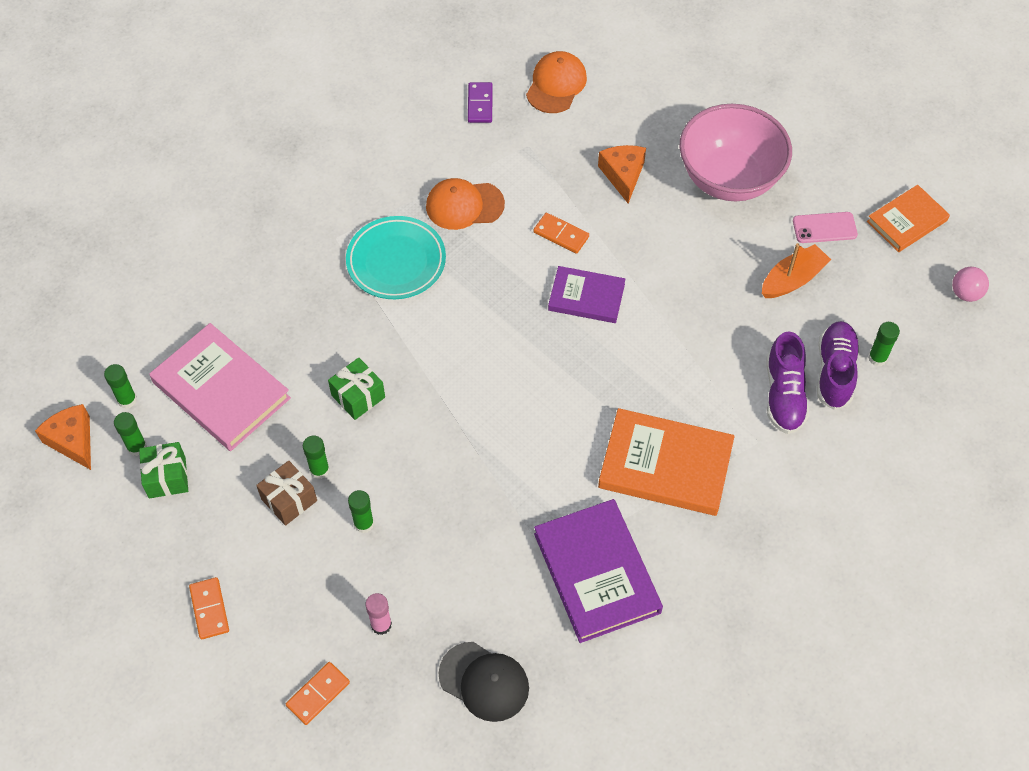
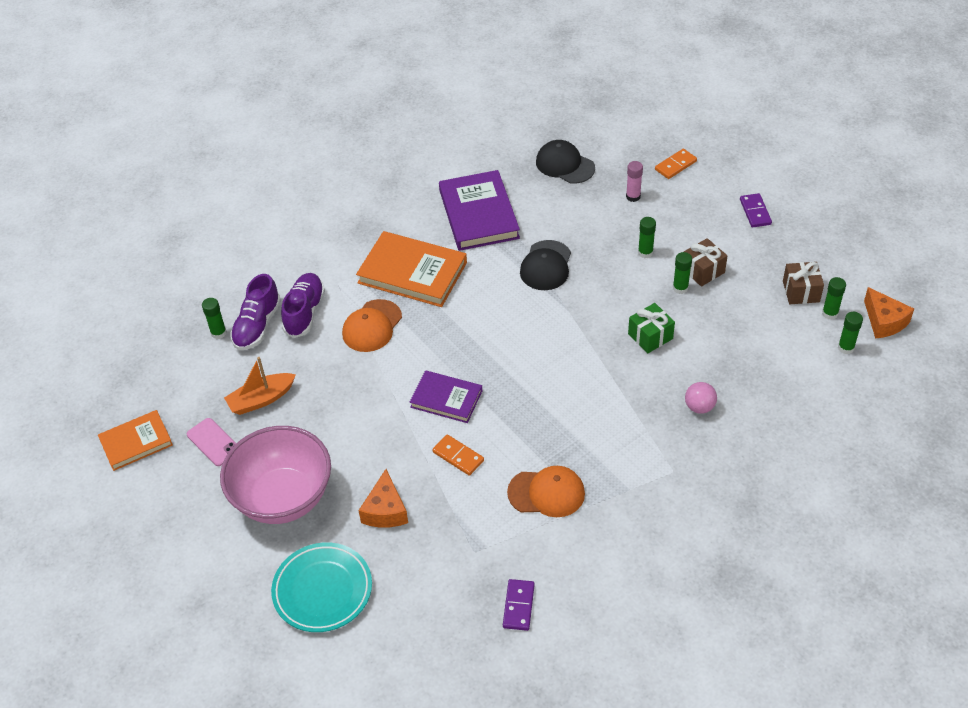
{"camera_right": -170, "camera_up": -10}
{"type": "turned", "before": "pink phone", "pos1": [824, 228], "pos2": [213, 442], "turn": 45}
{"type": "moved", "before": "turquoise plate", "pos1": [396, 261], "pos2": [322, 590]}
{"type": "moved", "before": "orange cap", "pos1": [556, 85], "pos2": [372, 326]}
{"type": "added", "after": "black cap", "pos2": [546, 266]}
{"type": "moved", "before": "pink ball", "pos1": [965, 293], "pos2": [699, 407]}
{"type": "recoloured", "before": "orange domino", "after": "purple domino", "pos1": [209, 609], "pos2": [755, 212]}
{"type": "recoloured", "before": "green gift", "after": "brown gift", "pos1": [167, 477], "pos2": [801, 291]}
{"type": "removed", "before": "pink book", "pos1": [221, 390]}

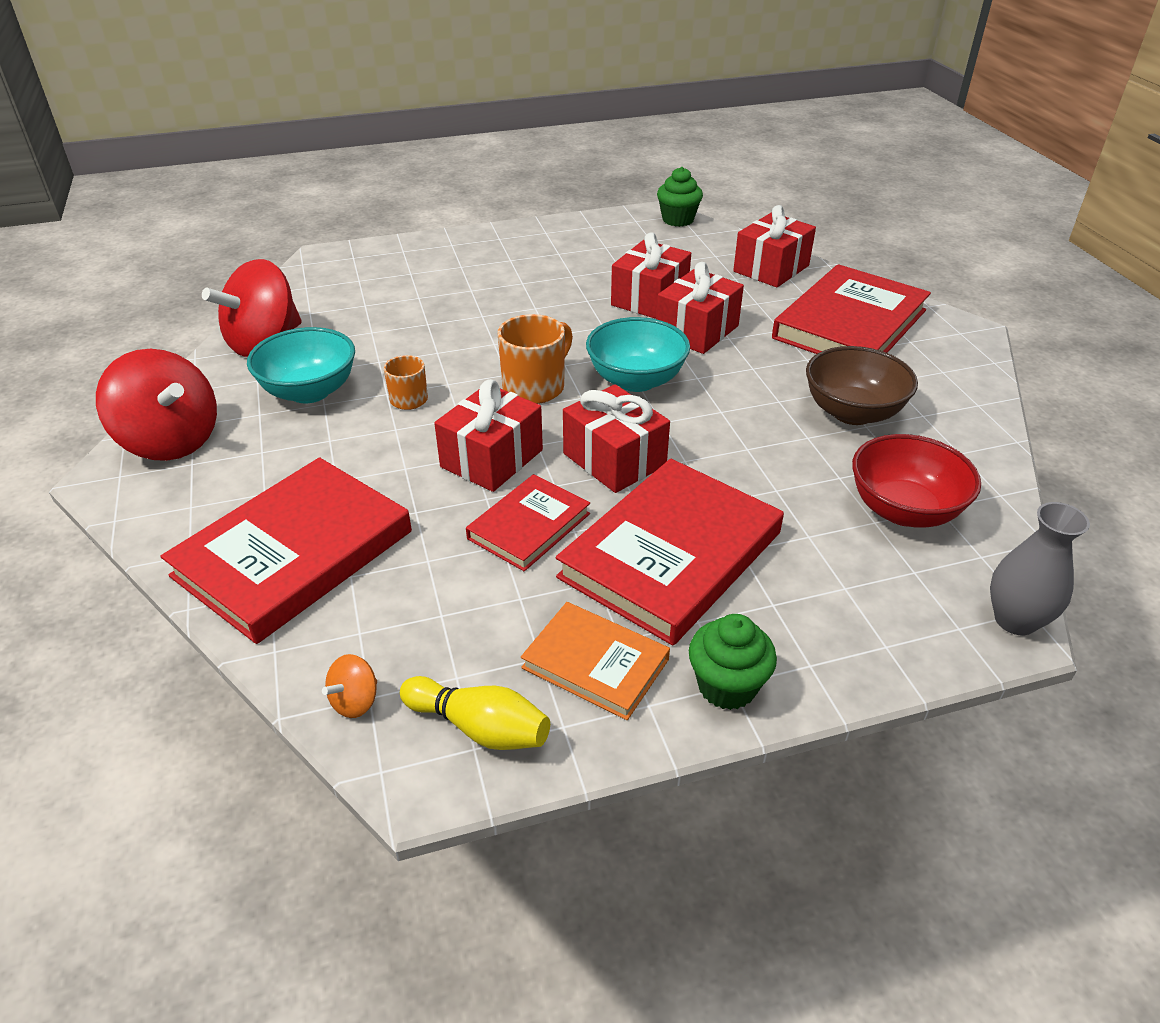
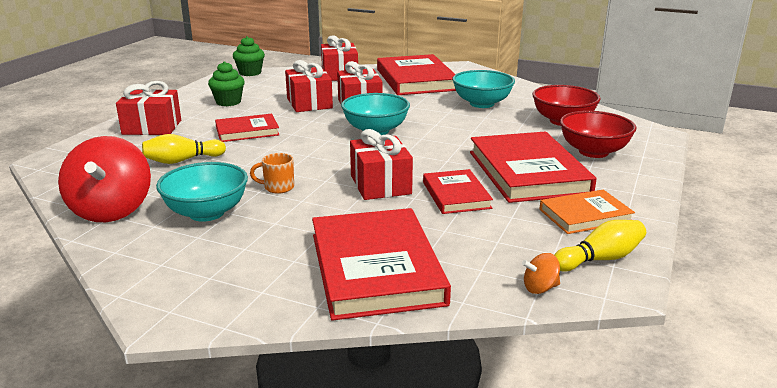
{"camera_right": -50, "camera_up": -15}
{"type": "moved", "before": "red gift", "pos1": [614, 459], "pos2": [152, 127]}
{"type": "added", "after": "yellow bowling pin", "pos2": [182, 160]}
{"type": "moved", "before": "green cupcake", "pos1": [727, 686], "pos2": [228, 102]}
{"type": "added", "after": "red book", "pos2": [247, 131]}
{"type": "recoloured", "before": "brown bowl", "after": "turquoise bowl", "pos1": [852, 412], "pos2": [481, 104]}
{"type": "turned", "before": "orange spinning top", "pos1": [355, 701], "pos2": [540, 288], "turn": 90}
{"type": "added", "after": "red bowl", "pos2": [593, 152]}
{"type": "removed", "before": "red spinning top", "pos1": [171, 441]}
{"type": "removed", "before": "orange mug", "pos1": [535, 387]}
{"type": "removed", "before": "grey vase", "pos1": [1015, 620]}

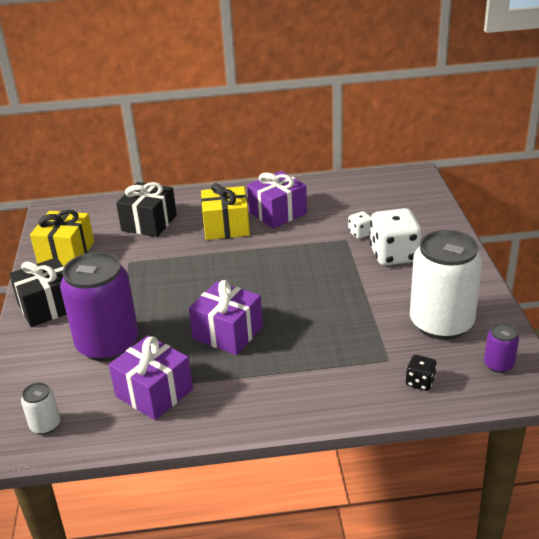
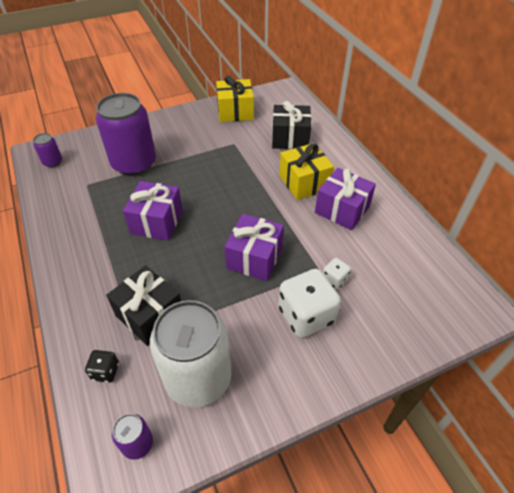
{"camera_right": 70, "camera_up": 15}
{"type": "recoloured", "before": "white can", "after": "purple can", "pos1": [45, 425], "pos2": [53, 162]}
{"type": "moved", "before": "black gift", "pos1": [48, 306], "pos2": [150, 315]}
{"type": "moved", "before": "purple gift", "pos1": [154, 393], "pos2": [254, 258]}

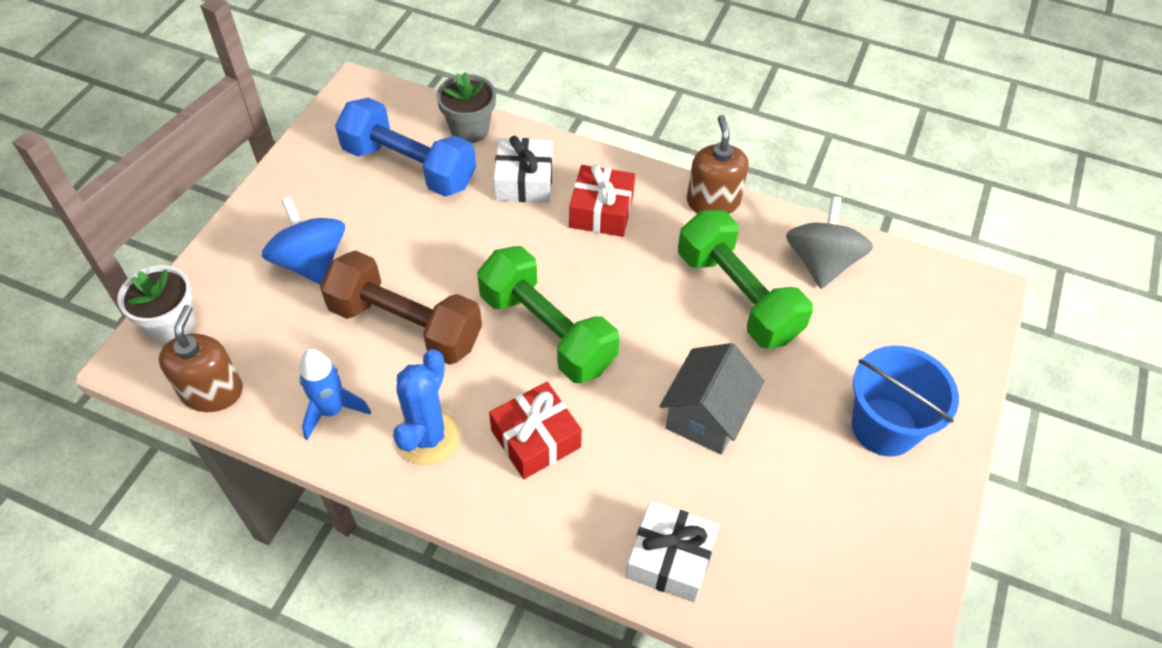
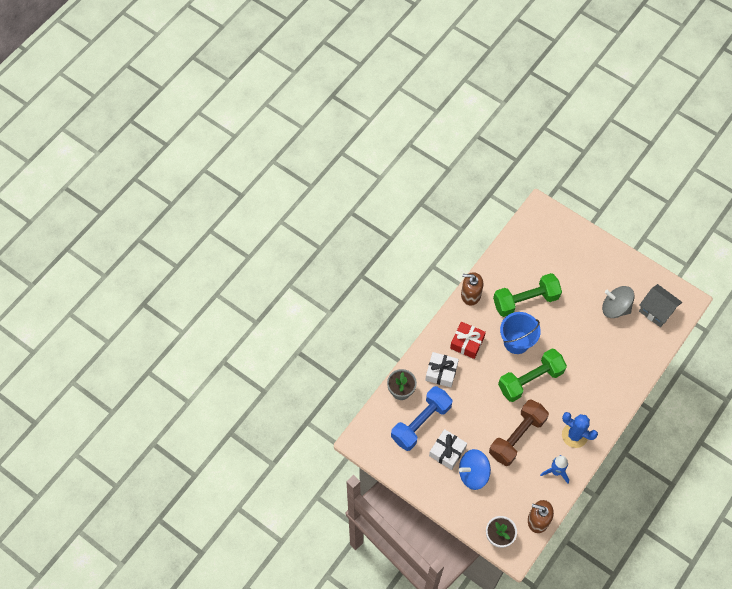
{"camera_right": -75, "camera_up": 10}
{"type": "moved", "before": "white gift", "pos1": [670, 558], "pos2": [447, 451]}
{"type": "moved", "before": "blue bucket", "pos1": [884, 427], "pos2": [516, 341]}
{"type": "moved", "before": "grey spinning top", "pos1": [821, 263], "pos2": [615, 308]}
{"type": "moved", "before": "grey house", "pos1": [706, 416], "pos2": [656, 311]}
{"type": "removed", "before": "red gift", "pos1": [536, 439]}

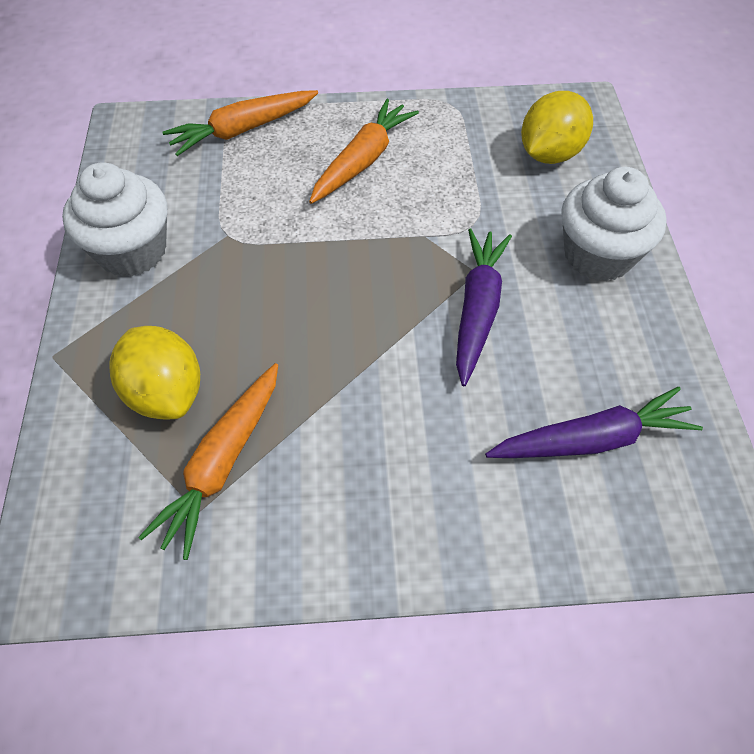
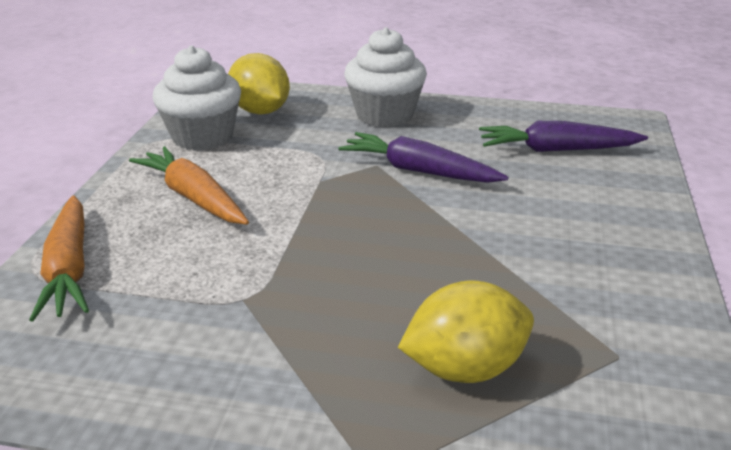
{"camera_right": -75, "camera_up": -25}
{"type": "moved", "before": "white cupcake", "pos1": [132, 251], "pos2": [202, 137]}
{"type": "turned", "before": "purple carrot", "pos1": [591, 439], "pos2": [556, 150], "turn": -90}
{"type": "removed", "before": "orange carrot", "pos1": [222, 463]}

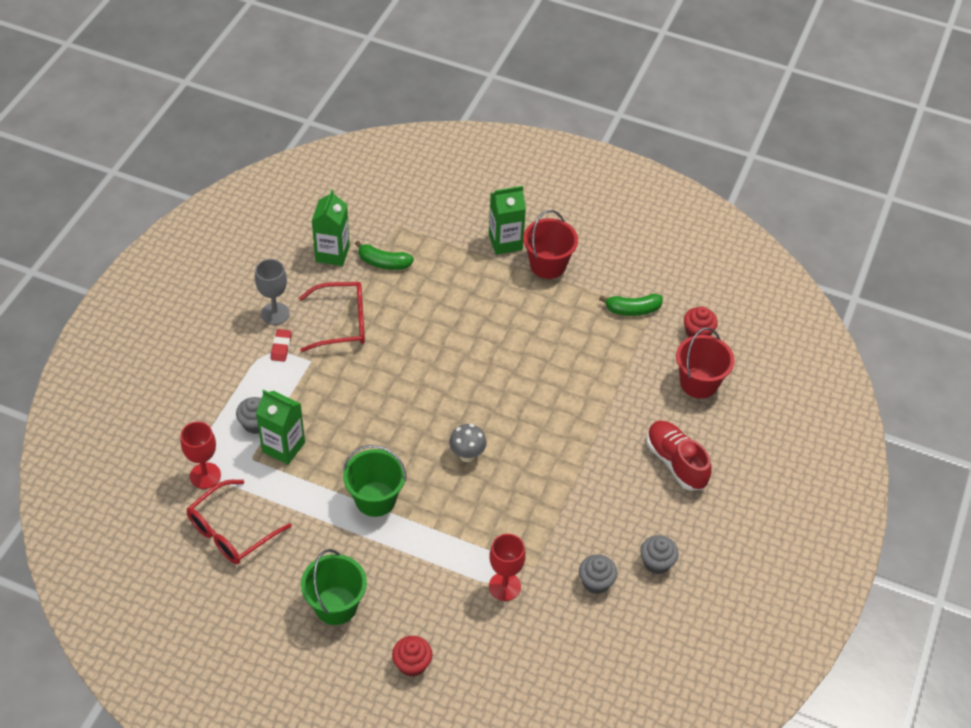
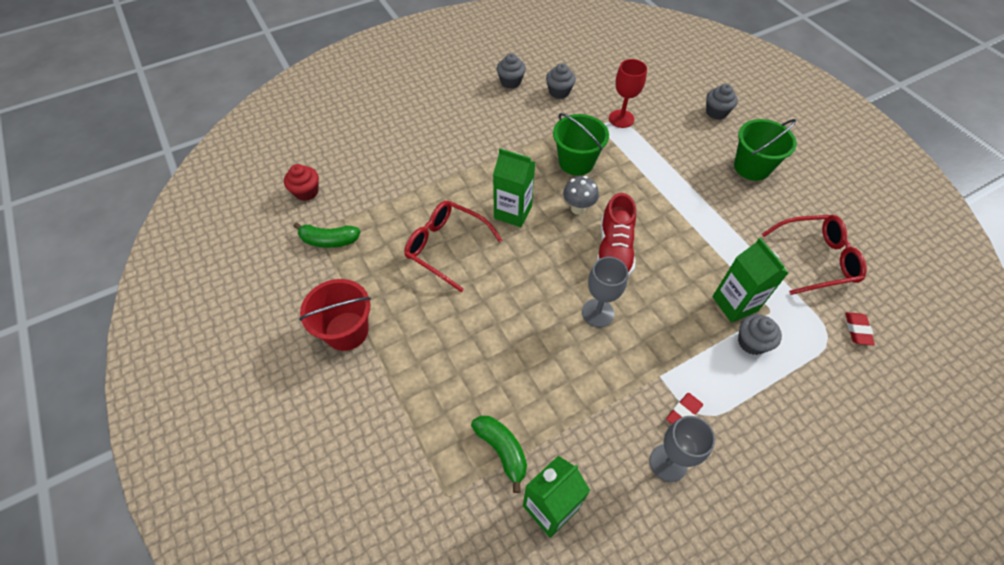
{"camera_right": -140, "camera_up": 5}
{"type": "turned", "before": "green banana", "pos1": [632, 310], "pos2": [329, 240], "turn": 150}
{"type": "moved", "before": "red glasses", "pos1": [342, 323], "pos2": [446, 247]}
{"type": "moved", "before": "green carton", "pos1": [505, 242], "pos2": [513, 212]}
{"type": "moved", "before": "green bucket", "pos1": [375, 499], "pos2": [576, 162]}
{"type": "added", "after": "grey goblet", "pos2": [597, 313]}
{"type": "moved", "before": "red shoe", "pos1": [676, 462], "pos2": [614, 251]}
{"type": "recoloured", "before": "red cupcake", "after": "grey cupcake", "pos1": [412, 664], "pos2": [716, 112]}
{"type": "added", "after": "red eraser", "pos2": [857, 330]}
{"type": "removed", "before": "red goblet", "pos1": [205, 475]}
{"type": "removed", "before": "red bucket", "pos1": [699, 383]}

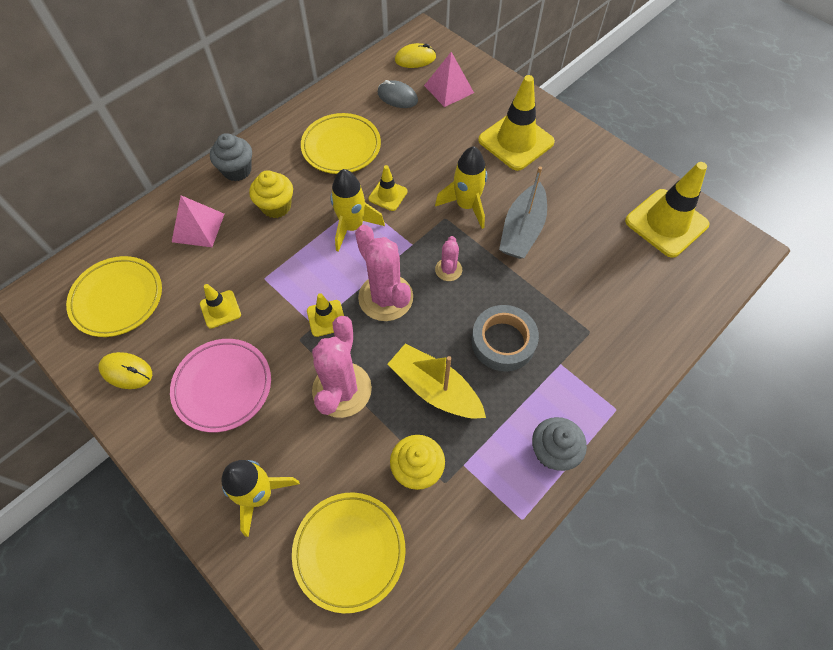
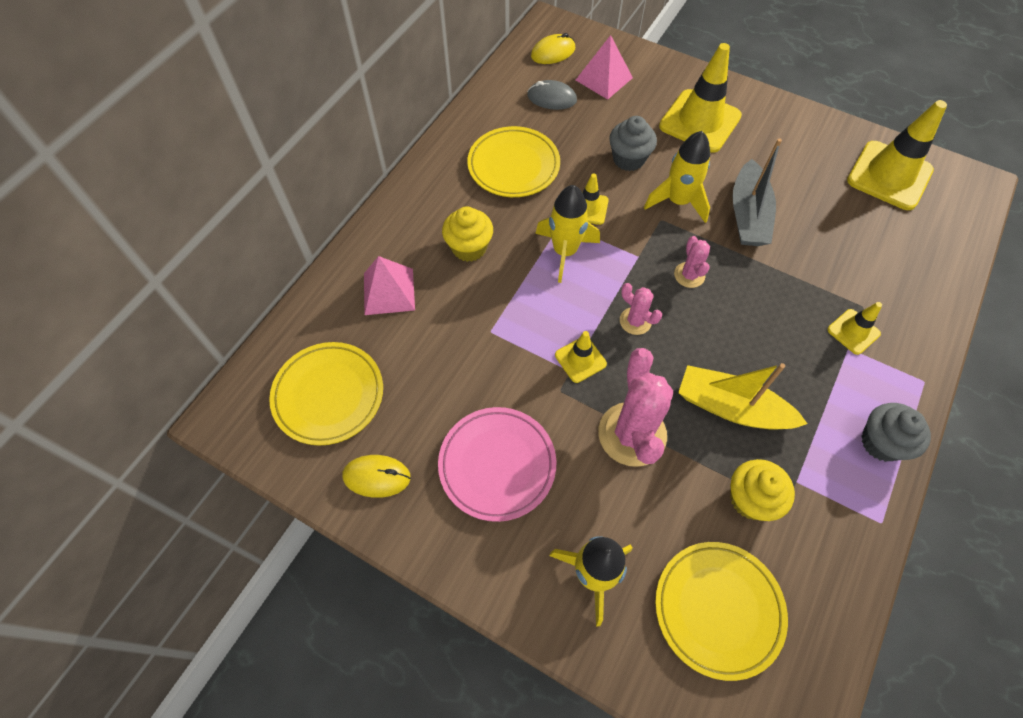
{"camera_right": -15, "camera_up": 0}
{"type": "moved", "before": "grey cupcake", "pos1": [237, 170], "pos2": [628, 159]}
{"type": "resized", "before": "pink cactus", "pos1": [385, 297], "pos2": [635, 321], "scale": 0.51}
{"type": "moved", "before": "yellow traffic cone", "pos1": [220, 309], "pos2": [853, 332]}
{"type": "removed", "before": "grey tape", "pos1": [503, 341]}

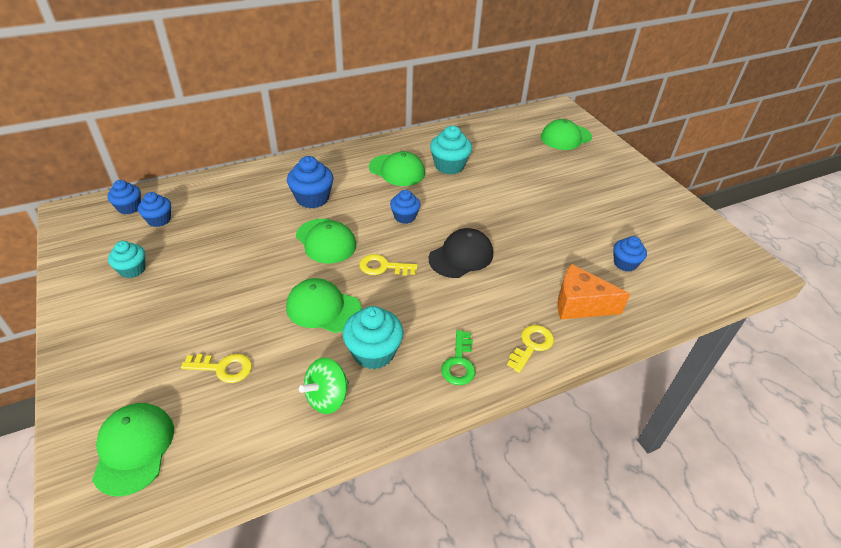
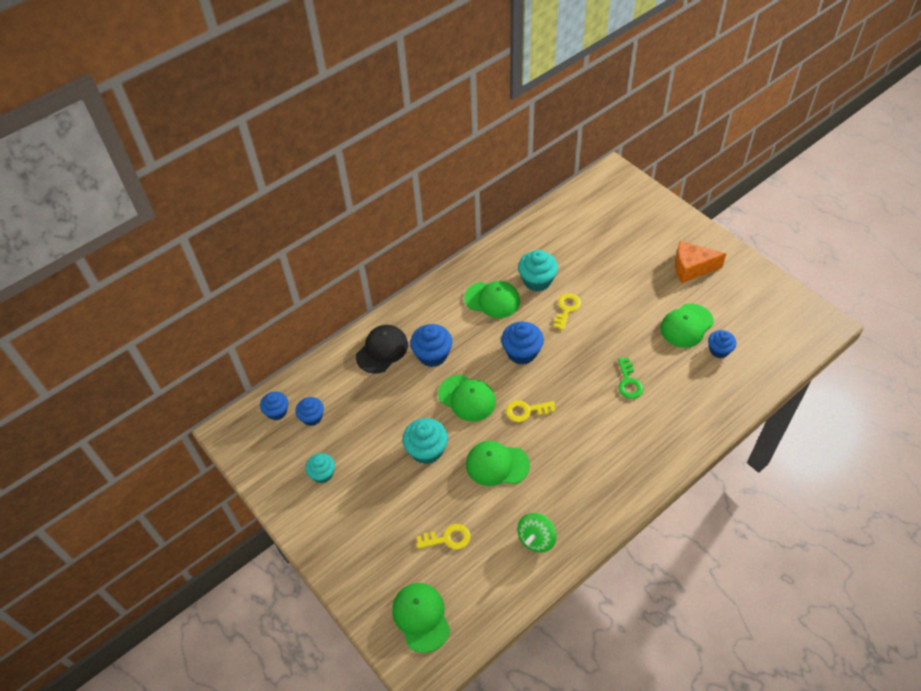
{"camera_right": -10, "camera_up": 10}
{"type": "moved", "before": "black cap", "pos1": [461, 256], "pos2": [382, 350]}
{"type": "moved", "before": "turquoise cupcake", "pos1": [373, 352], "pos2": [426, 450]}
{"type": "resized", "before": "blue cupcake", "pos1": [404, 217], "pos2": [522, 352], "scale": 1.54}
{"type": "moved", "before": "yellow key", "pos1": [531, 345], "pos2": [567, 309]}
{"type": "moved", "before": "green key", "pos1": [459, 363], "pos2": [628, 382]}
{"type": "moved", "before": "green cap", "pos1": [565, 137], "pos2": [686, 325]}
{"type": "moved", "before": "orange cheese", "pos1": [580, 304], "pos2": [691, 268]}

